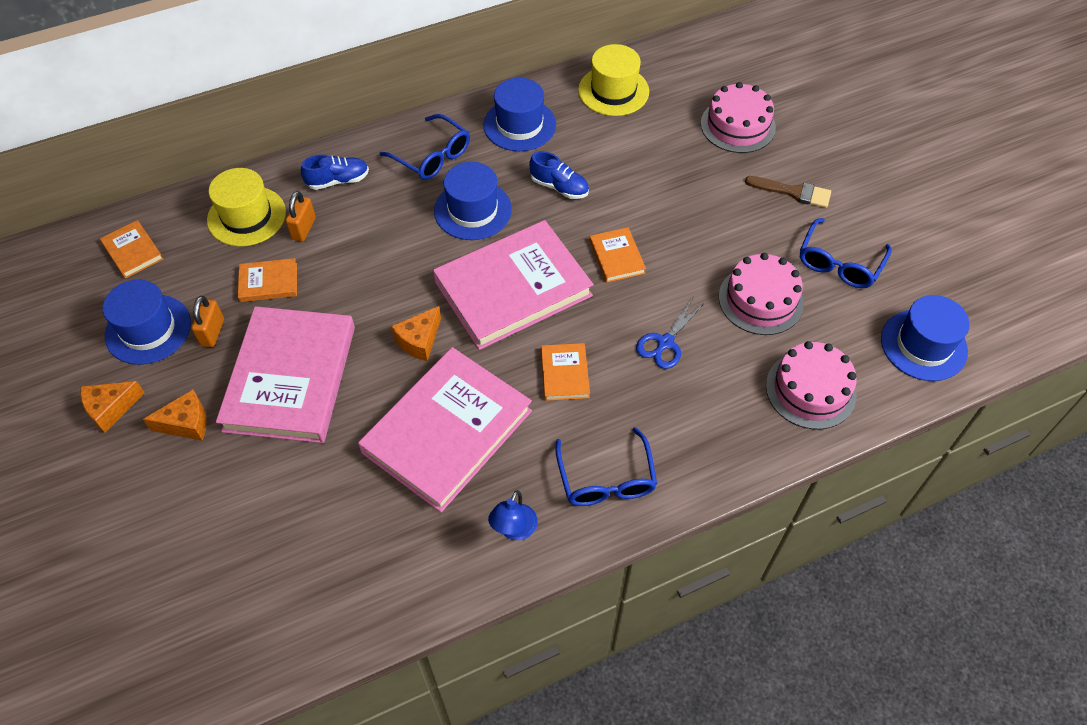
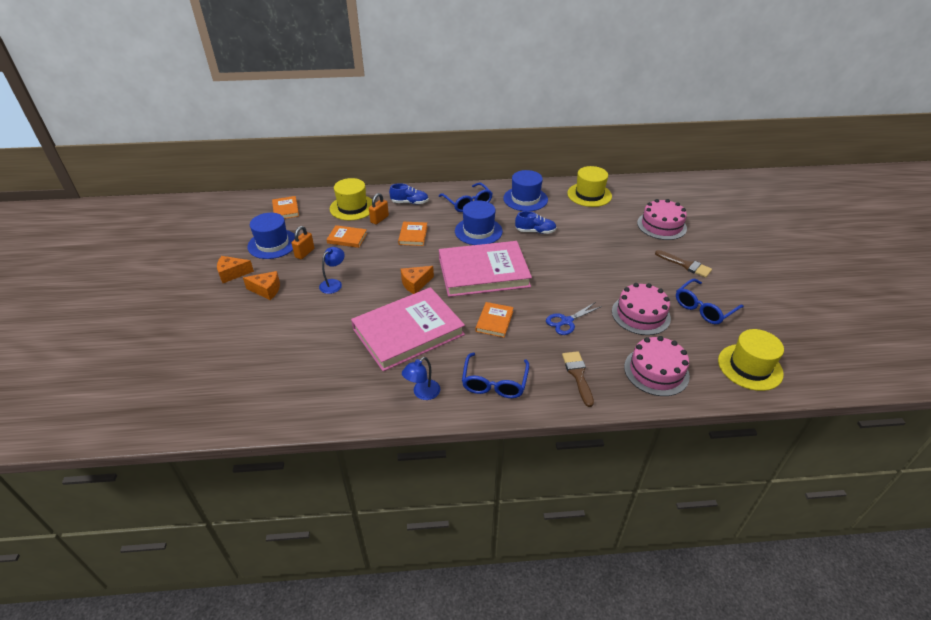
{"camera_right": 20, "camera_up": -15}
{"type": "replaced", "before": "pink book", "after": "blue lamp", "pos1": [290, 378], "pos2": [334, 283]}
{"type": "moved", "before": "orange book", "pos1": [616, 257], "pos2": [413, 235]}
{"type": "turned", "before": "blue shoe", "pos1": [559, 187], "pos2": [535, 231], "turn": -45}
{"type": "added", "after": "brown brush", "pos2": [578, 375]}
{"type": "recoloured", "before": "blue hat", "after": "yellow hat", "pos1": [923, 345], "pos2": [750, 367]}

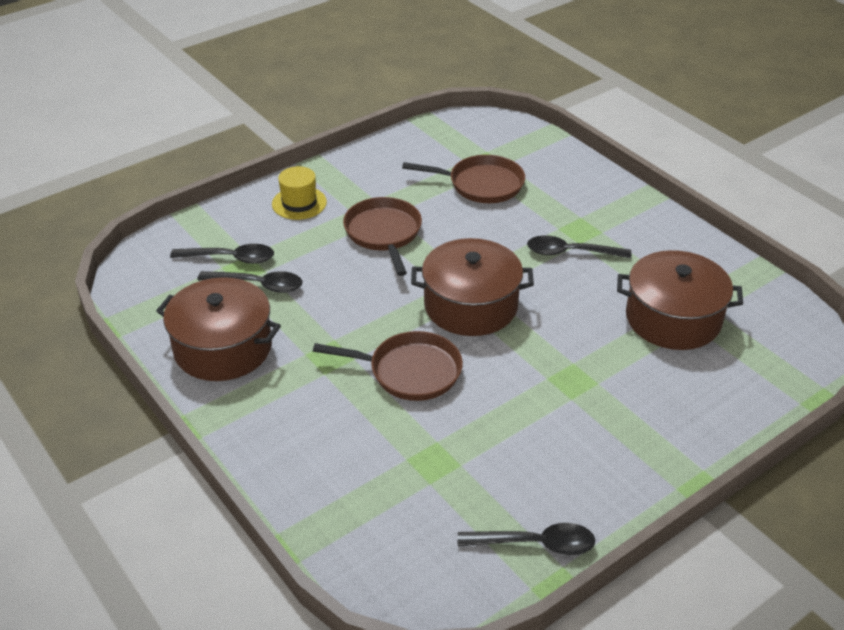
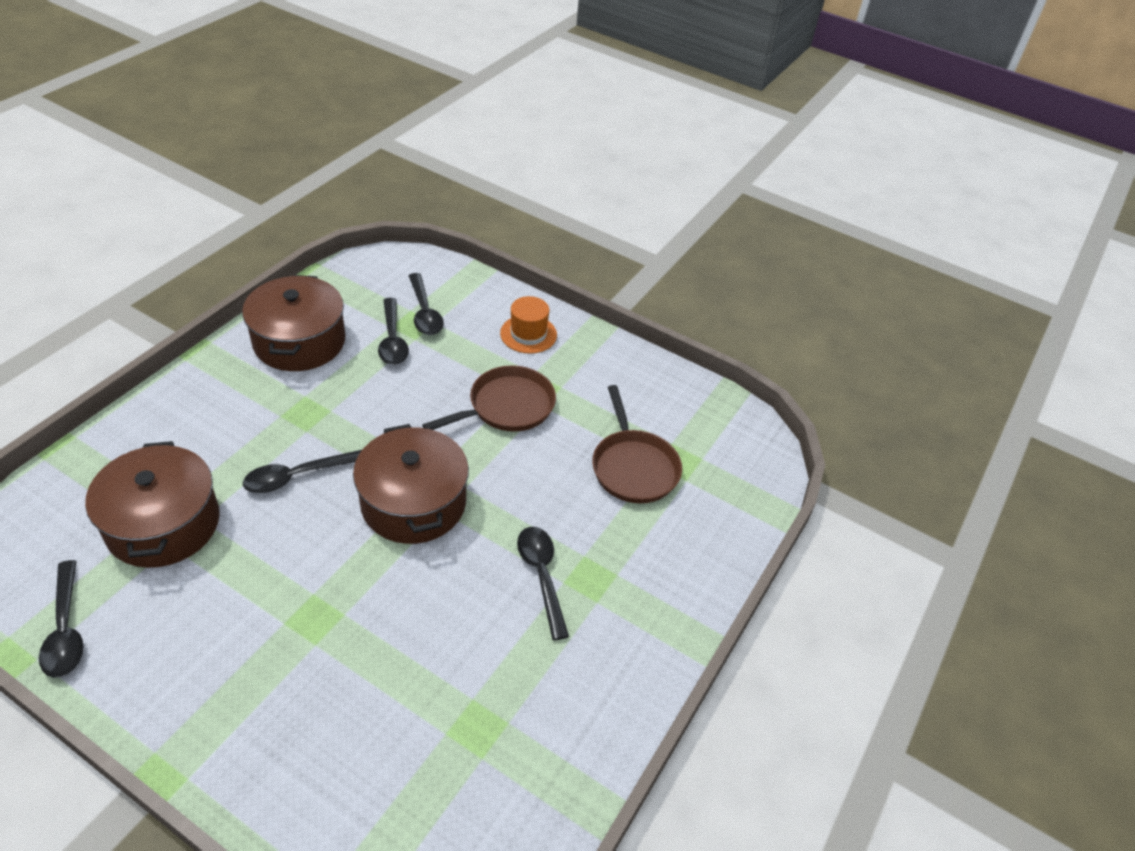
{"camera_right": 65, "camera_up": 5}
{"type": "moved", "before": "brown pot", "pos1": [673, 318], "pos2": [163, 524]}
{"type": "replaced", "before": "brown pan", "after": "black spoon", "pos1": [410, 371], "pos2": [297, 476]}
{"type": "recoloured", "before": "yellow hat", "after": "orange hat", "pos1": [299, 203], "pos2": [528, 334]}

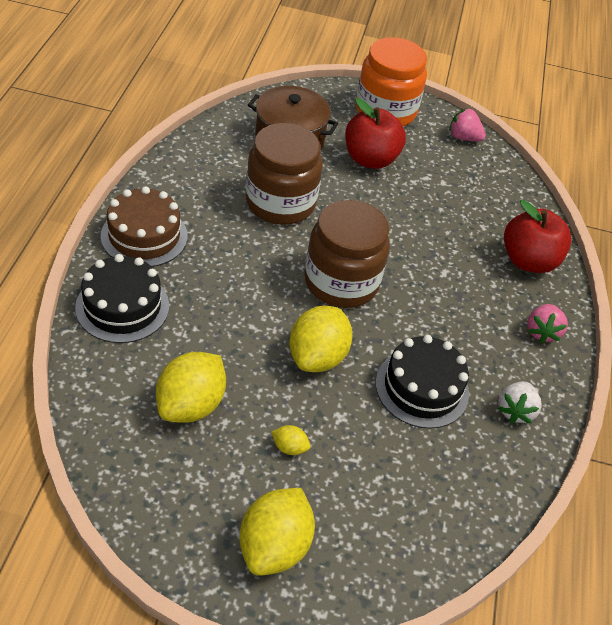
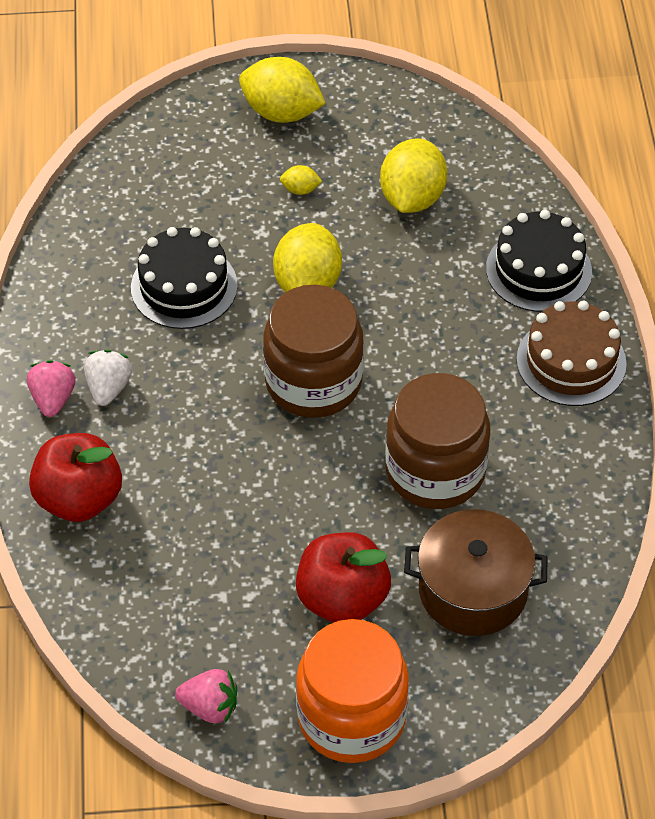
{"camera_right": 170, "camera_up": 5}
{"type": "moved", "before": "white strawberry", "pos1": [515, 410], "pos2": [108, 388]}
{"type": "turned", "before": "yellow lemon", "pos1": [274, 546], "pos2": [281, 112], "turn": -75}

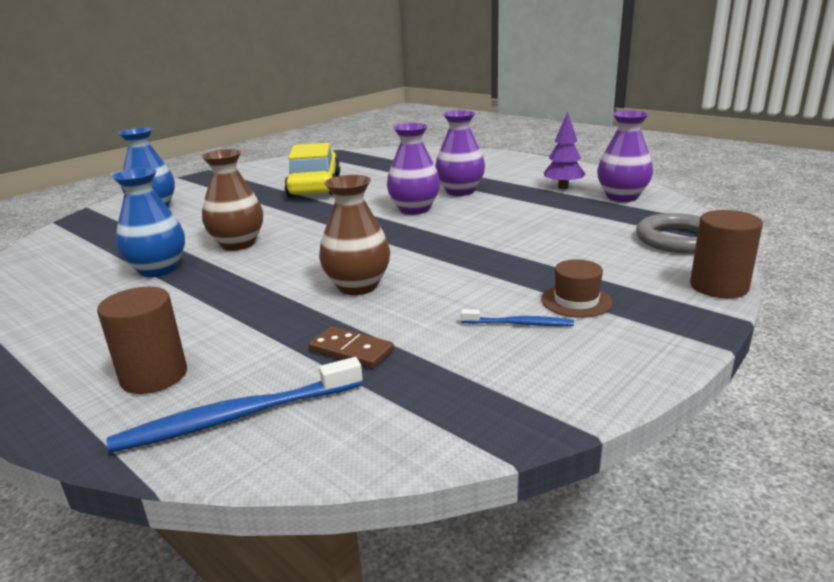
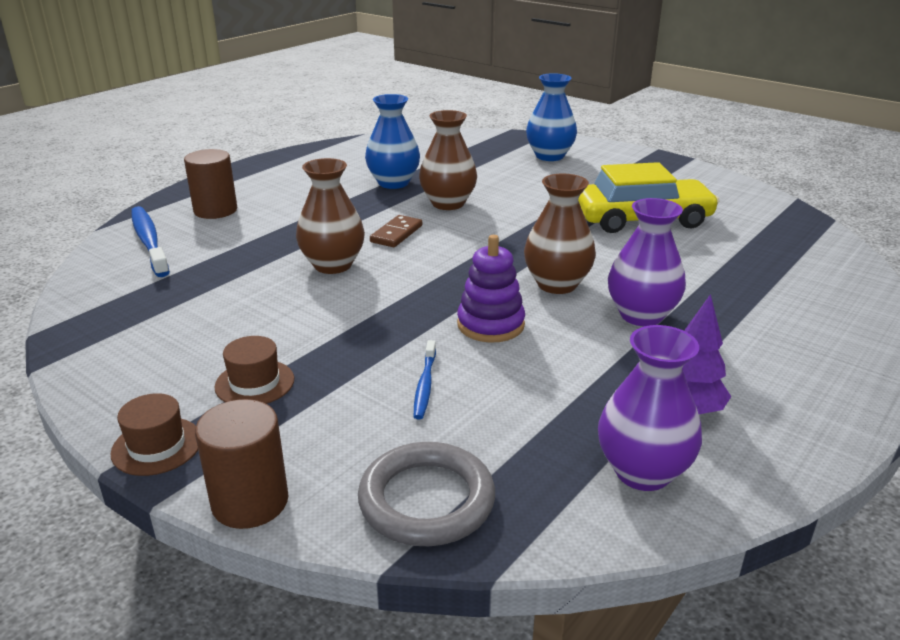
{"camera_right": 85, "camera_up": 5}
{"type": "added", "after": "brown hat", "pos2": [157, 446]}
{"type": "moved", "before": "brown domino", "pos1": [351, 351], "pos2": [396, 234]}
{"type": "moved", "before": "blue toothbrush", "pos1": [519, 324], "pos2": [425, 385]}
{"type": "added", "after": "purple stacking toy", "pos2": [490, 325]}
{"type": "recoloured", "before": "purple vase", "after": "brown vase", "pos1": [414, 209], "pos2": [557, 284]}

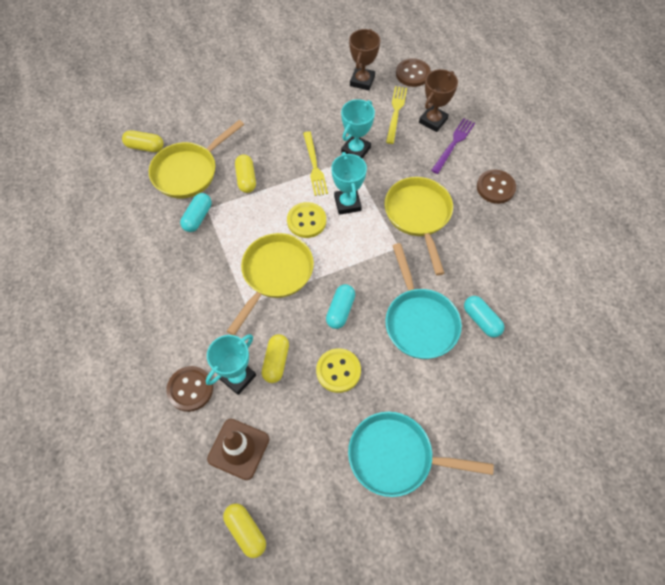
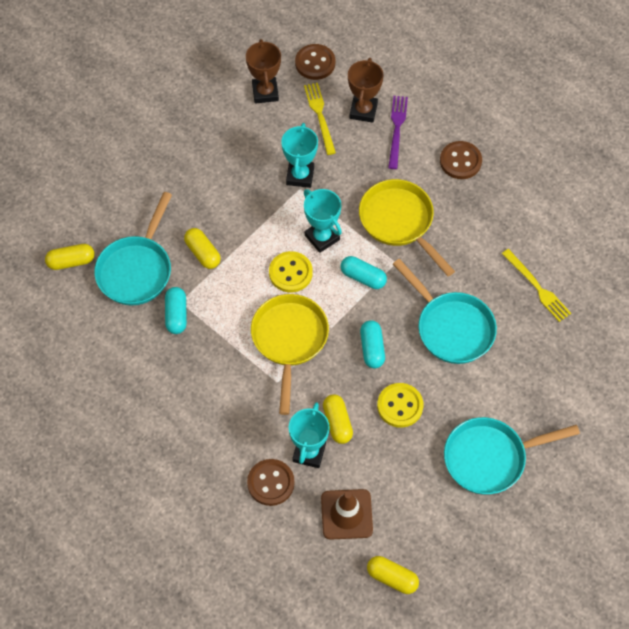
{"camera_right": -25, "camera_up": 0}
{"type": "recoloured", "before": "yellow pan", "after": "turquoise pan", "pos1": [189, 172], "pos2": [136, 270]}
{"type": "moved", "before": "turquoise capsule", "pos1": [481, 320], "pos2": [363, 277]}
{"type": "moved", "before": "yellow fork", "pos1": [314, 165], "pos2": [536, 287]}

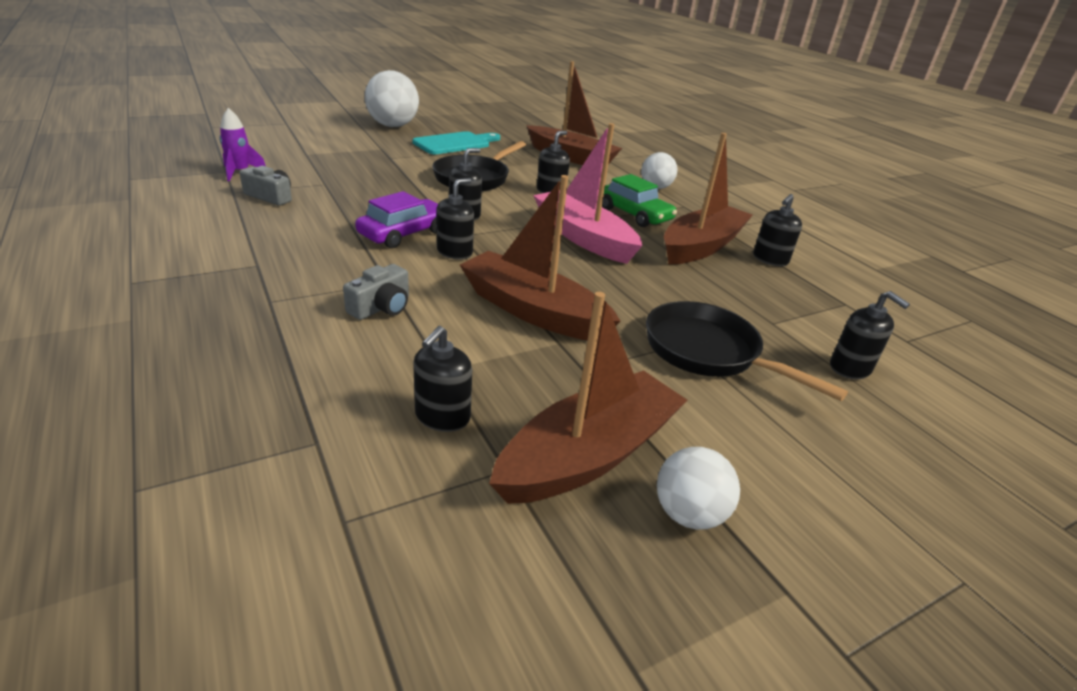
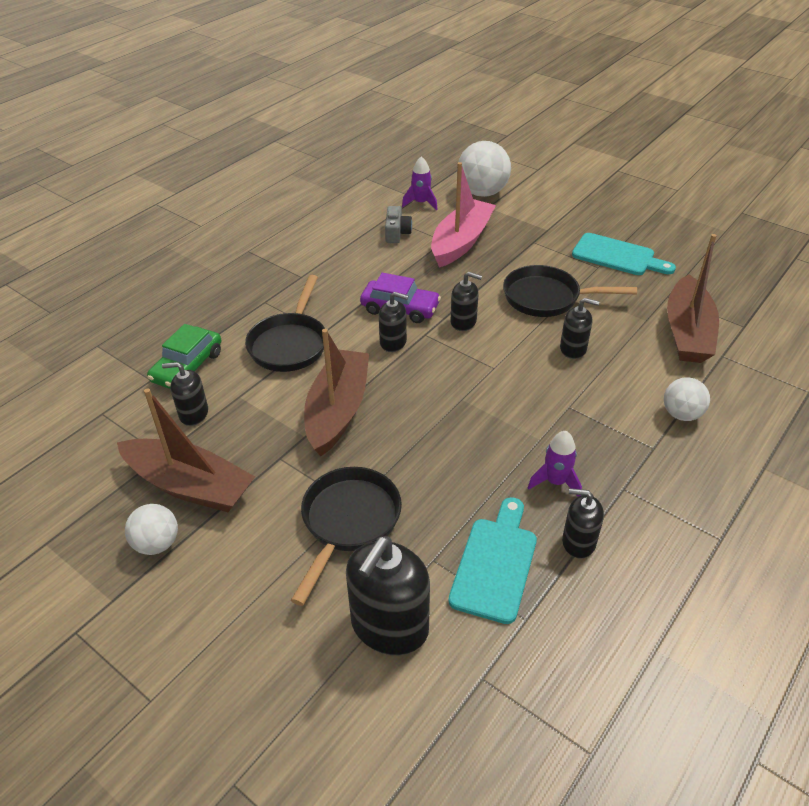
{"camera_right": 70, "camera_up": 10}
{"type": "moved", "before": "green car", "pos1": [634, 214], "pos2": [187, 367]}
{"type": "replaced", "before": "grey camera", "after": "black pan", "pos1": [381, 307], "pos2": [290, 344]}
{"type": "resized", "before": "black soap dispenser", "pos1": [850, 368], "pos2": [389, 626], "scale": 1.77}
{"type": "moved", "before": "pink boat", "pos1": [583, 237], "pos2": [461, 242]}
{"type": "added", "after": "turquoise cutting board", "pos2": [495, 564]}
{"type": "moved", "before": "white ball", "pos1": [393, 126], "pos2": [482, 193]}
{"type": "replaced", "before": "brown boat", "after": "purple rocket", "pos1": [701, 246], "pos2": [555, 482]}

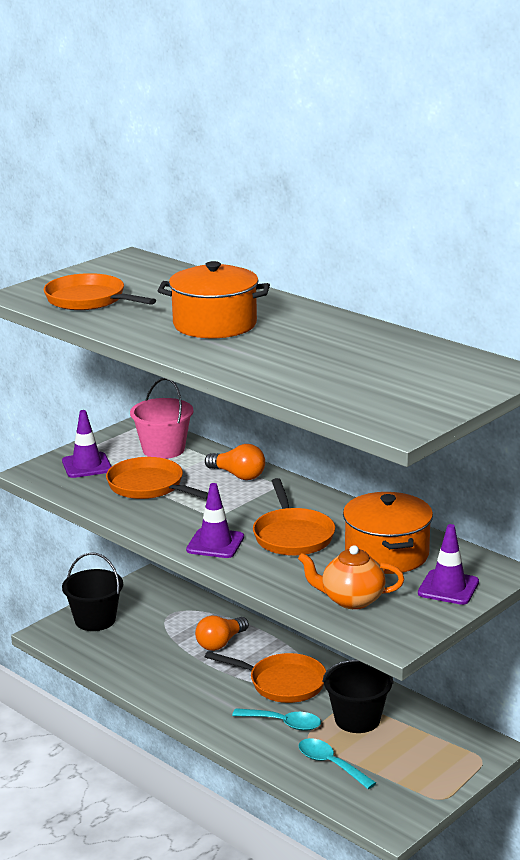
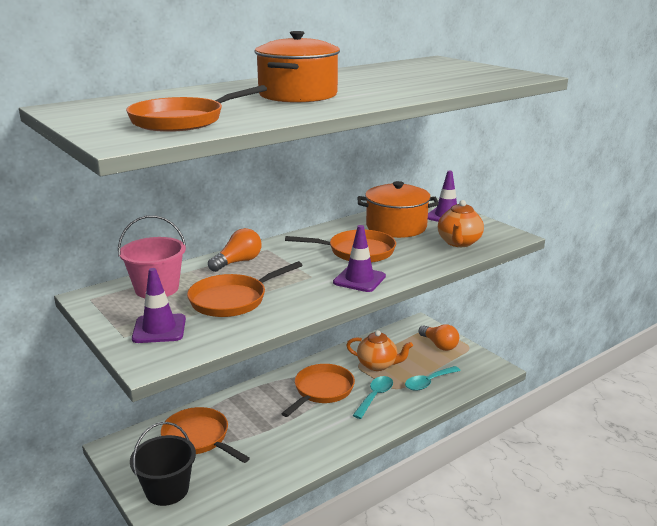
{"camera_right": -80, "camera_up": 0}
{"type": "added", "after": "orange pan", "pos2": [198, 438]}
{"type": "replaced", "before": "black bucket", "after": "orange teapot", "pos1": [357, 719], "pos2": [378, 365]}
{"type": "moved", "before": "orange light bulb", "pos1": [220, 643], "pos2": [439, 345]}

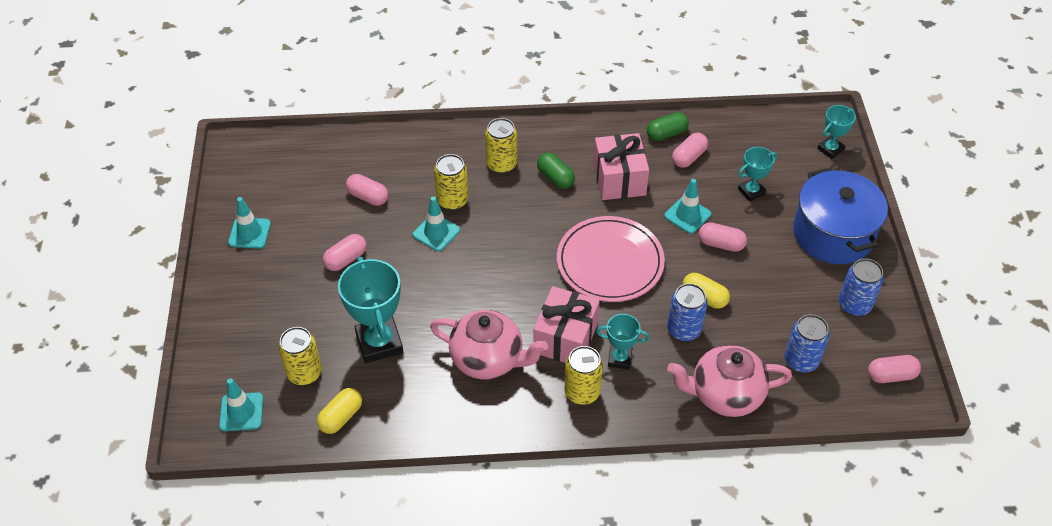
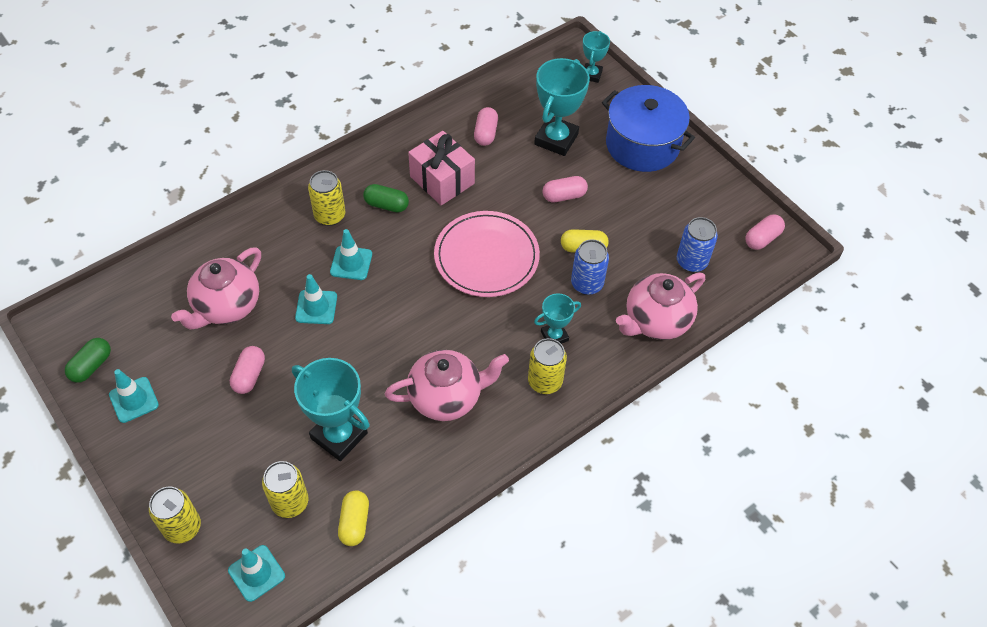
{"camera_right": -35, "camera_up": 5}
{"type": "moved", "before": "green capsule", "pos1": [666, 134], "pos2": [91, 366]}
{"type": "moved", "before": "yellow can", "pos1": [452, 200], "pos2": [182, 527]}
{"type": "replaced", "before": "pink capsule", "after": "pink teapot", "pos1": [368, 197], "pos2": [226, 306]}
{"type": "moved", "before": "turquoise traffic cone", "pos1": [687, 215], "pos2": [351, 263]}
{"type": "resized", "before": "turquoise trophy", "pos1": [751, 191], "pos2": [556, 139], "scale": 1.8}
{"type": "removed", "before": "pink gift", "pos1": [565, 338]}
{"type": "removed", "before": "blue can", "pos1": [854, 305]}

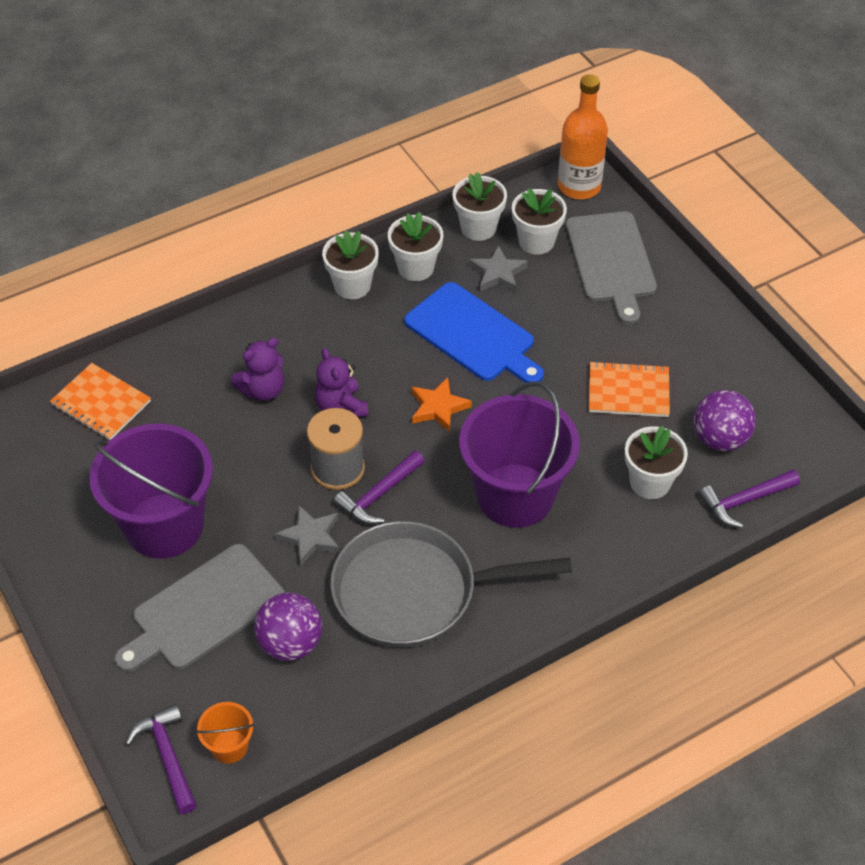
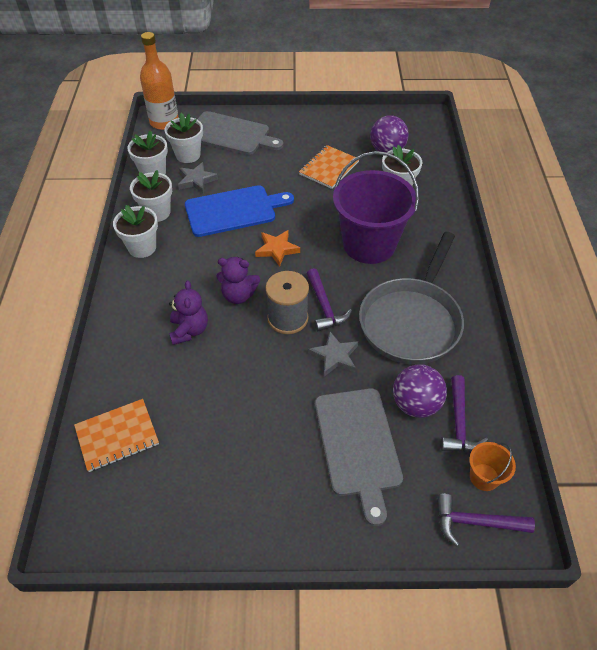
{"camera_right": -60, "camera_up": 0}
{"type": "moved", "before": "purple hammer", "pos1": [744, 501], "pos2": [458, 423]}
{"type": "removed", "before": "purple bucket", "pos1": [164, 525]}

